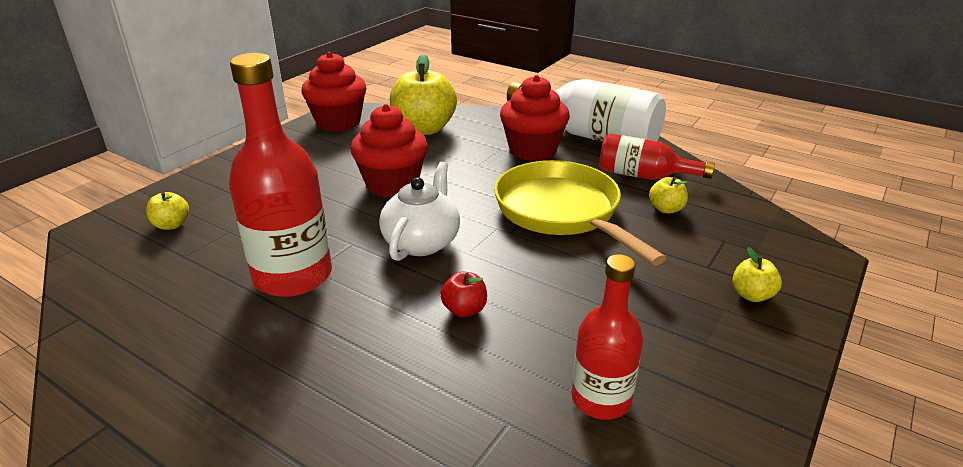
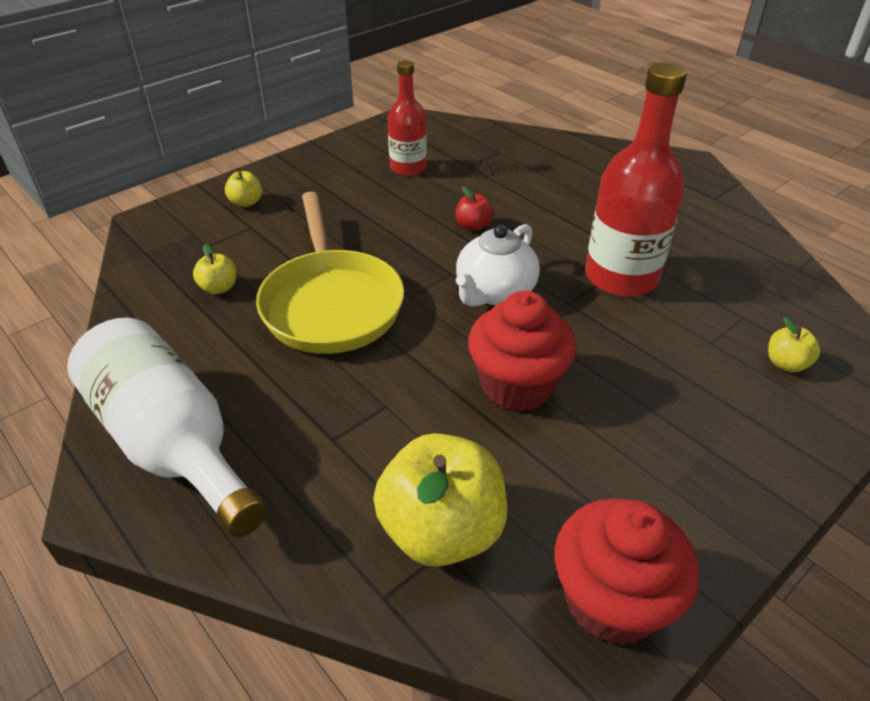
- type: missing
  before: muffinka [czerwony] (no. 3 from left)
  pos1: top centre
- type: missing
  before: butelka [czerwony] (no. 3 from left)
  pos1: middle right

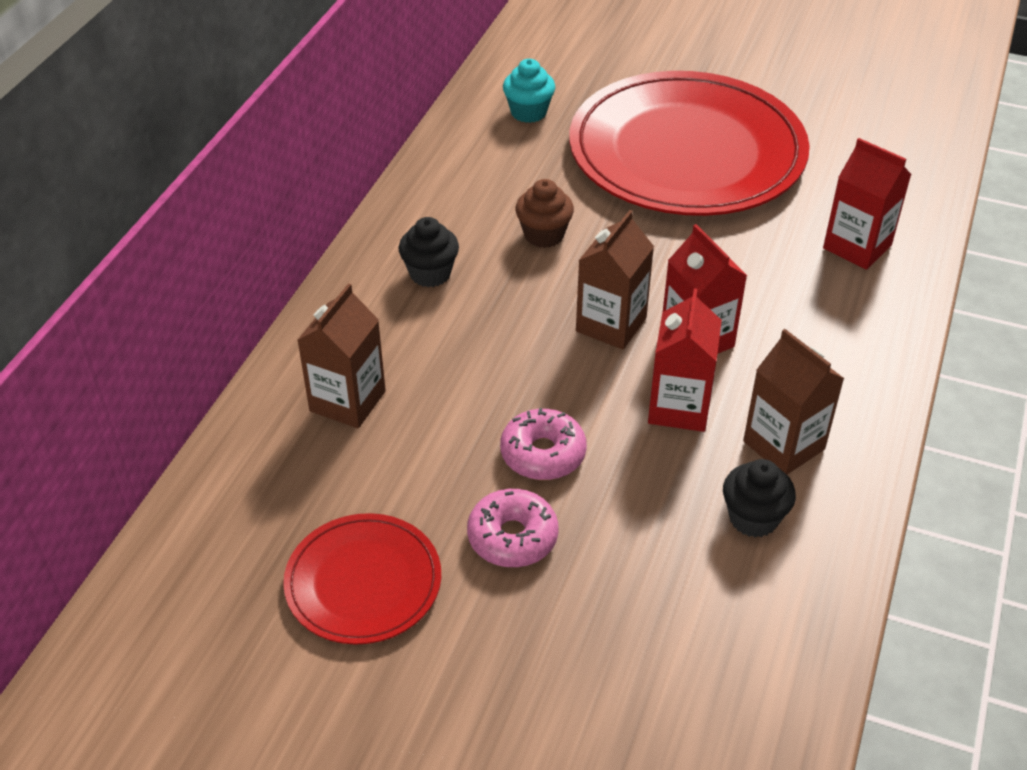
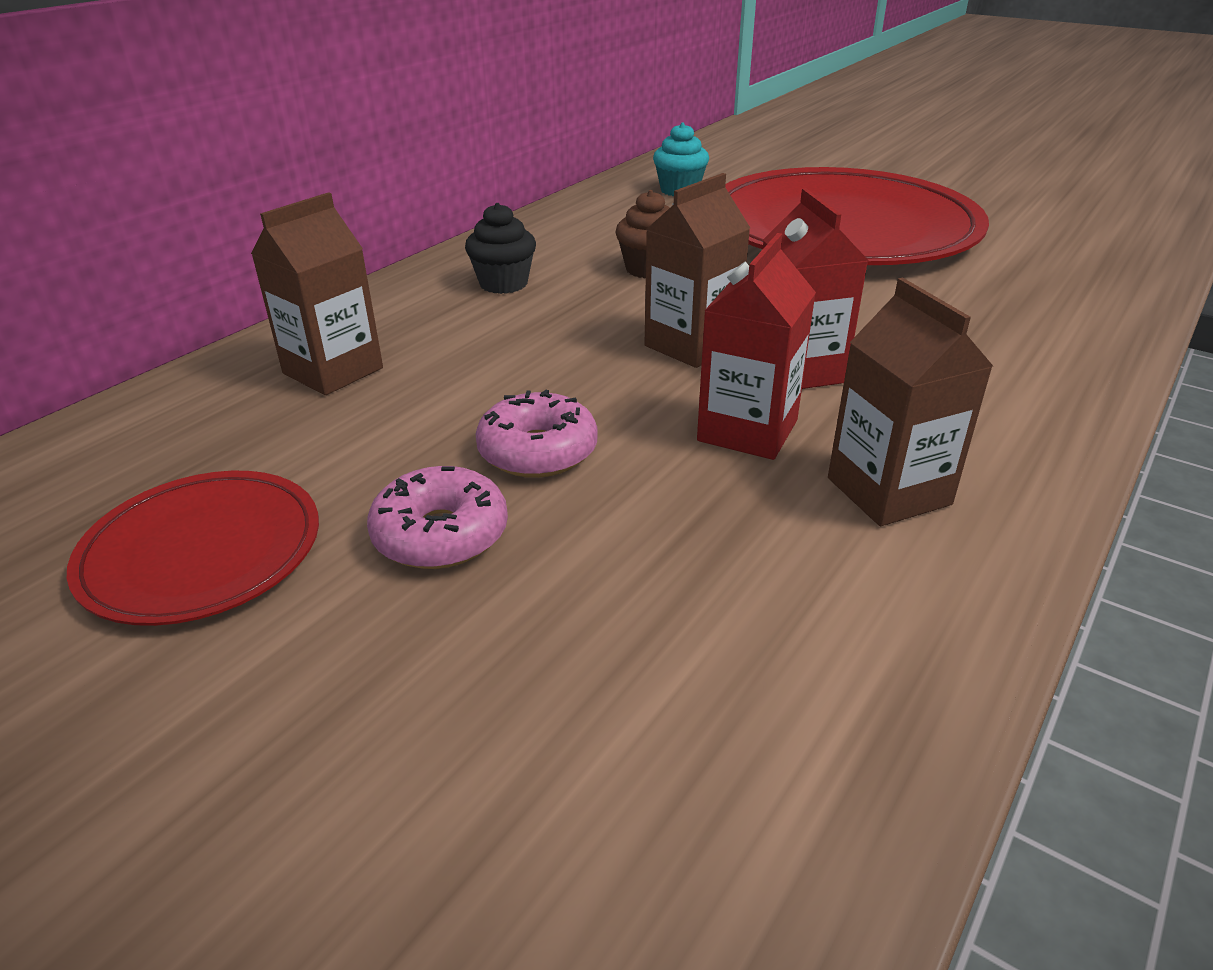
- type: missing
  before: muffinka [czarny] (no. 2 from left)
  pos1: middle right
- type: missing
  before: karton mleka [czerwony] (no. 3 from left)
  pos1: top right

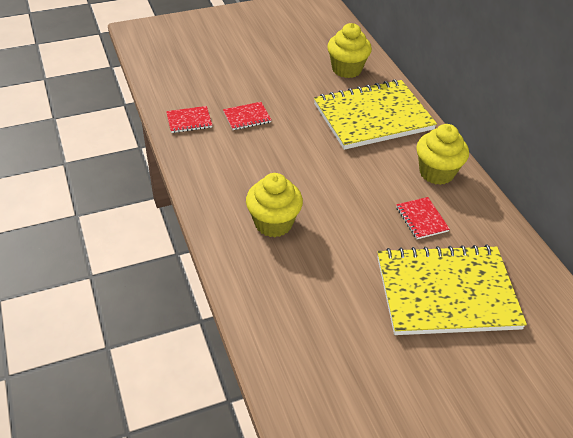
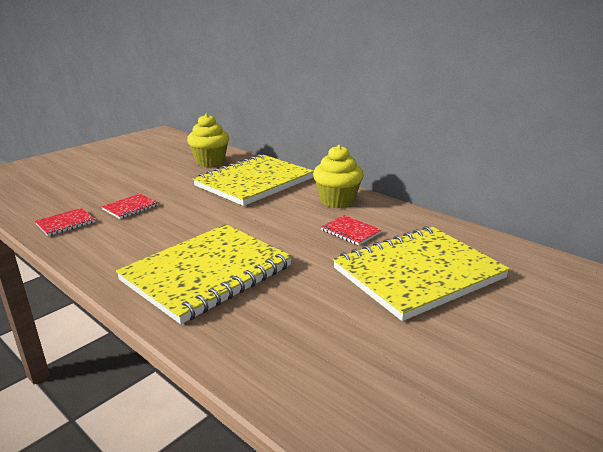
- type: exchanged
  before: muffinka [żółty] (no. 1 from left)
  after: zeszyt [żółty] (no. 1 from left)
  pos1: centre
  pos2: centre

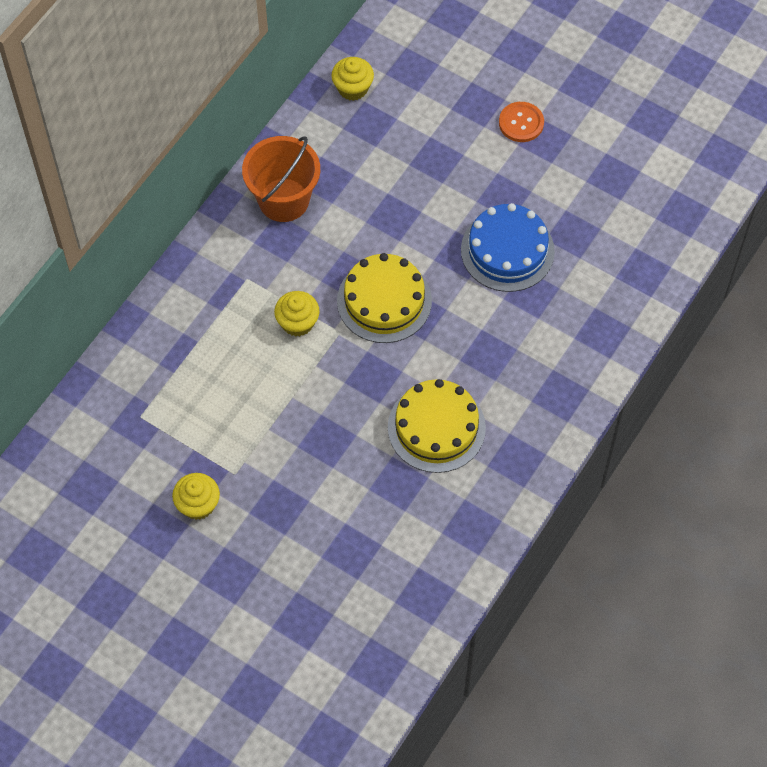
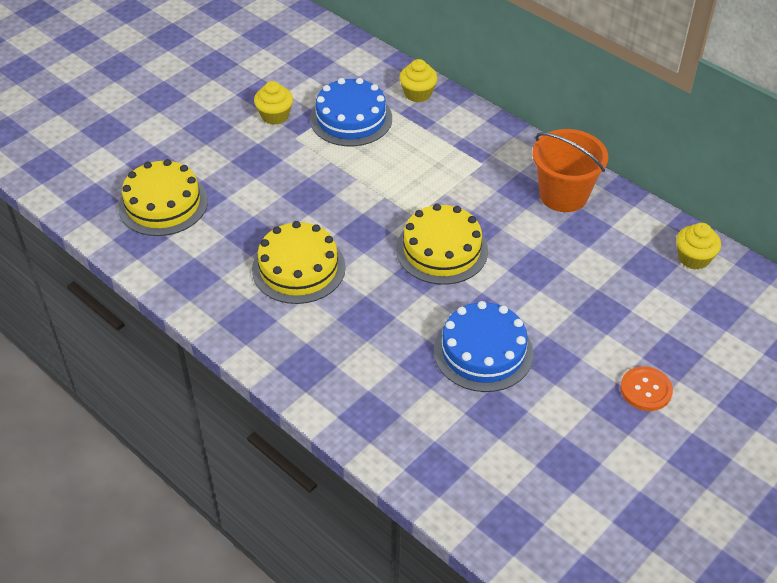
- type: relocated
  before: muffinka [żółty] (no. 2 from left)
  pos1: centre
  pos2: top centre
- type: appeared
  after: tort [żółty] (no. 1 from left)
  pos2: middle left
- type: appeared
  after: tort [niebieski] (no. 1 from left)
  pos2: top centre

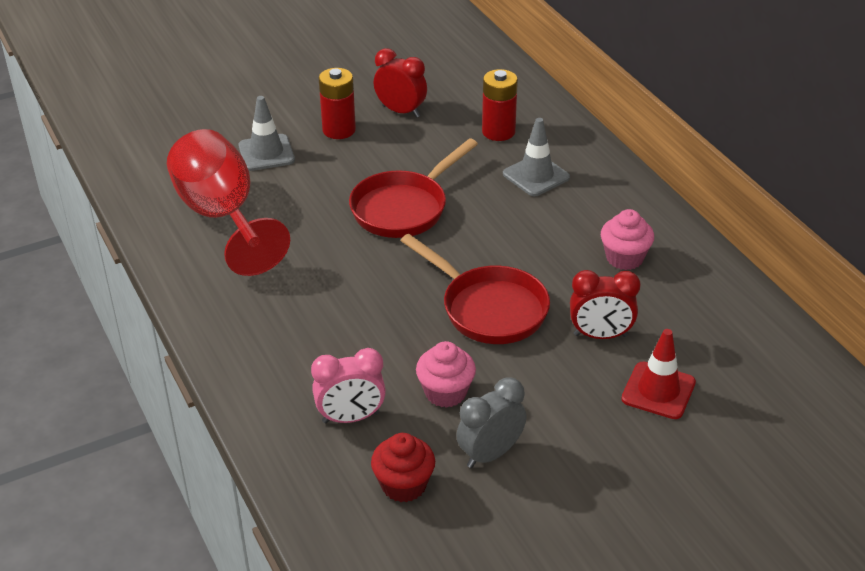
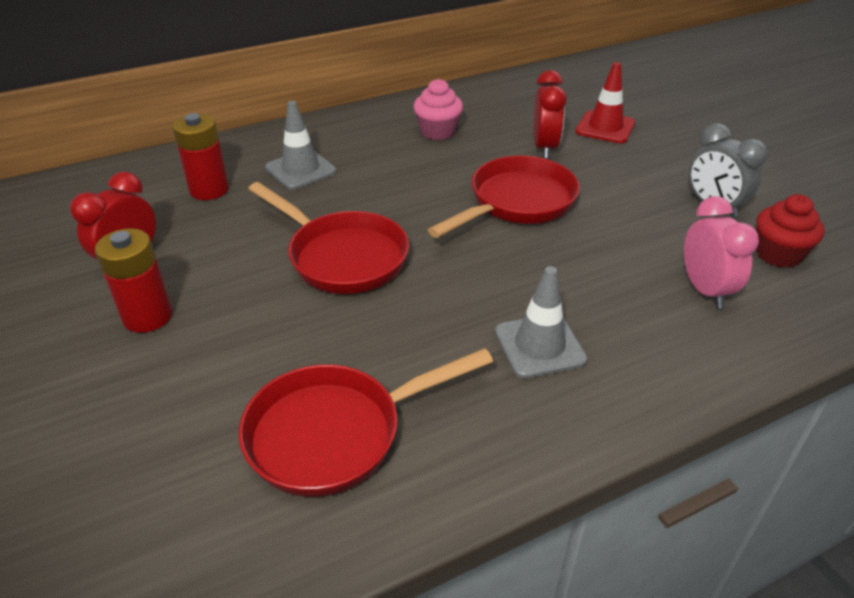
- type: exchanged
  before: kielich [czerwony]
  after: patelnia [czerwony] (no. 2 from left)
  pos1: middle left
  pos2: bottom centre
- type: relocated
  before: pachołek [szary] (no. 1 from left in the first image)
  after: pachołek [szary] (no. 2 from left)
  pos1: top left
  pos2: centre
- type: missing
  before: muffinka [różowy] (no. 1 from left)
  pos1: centre

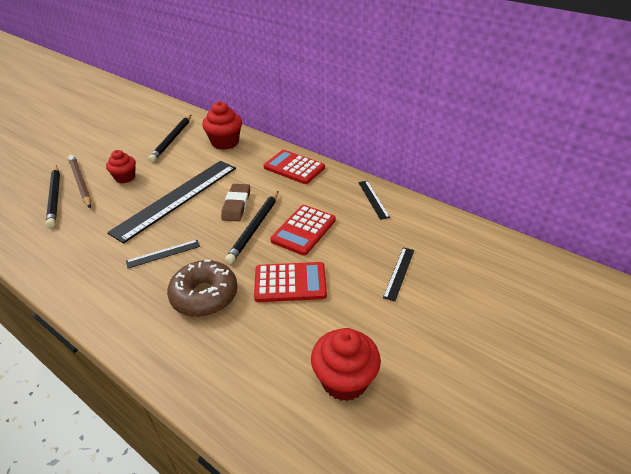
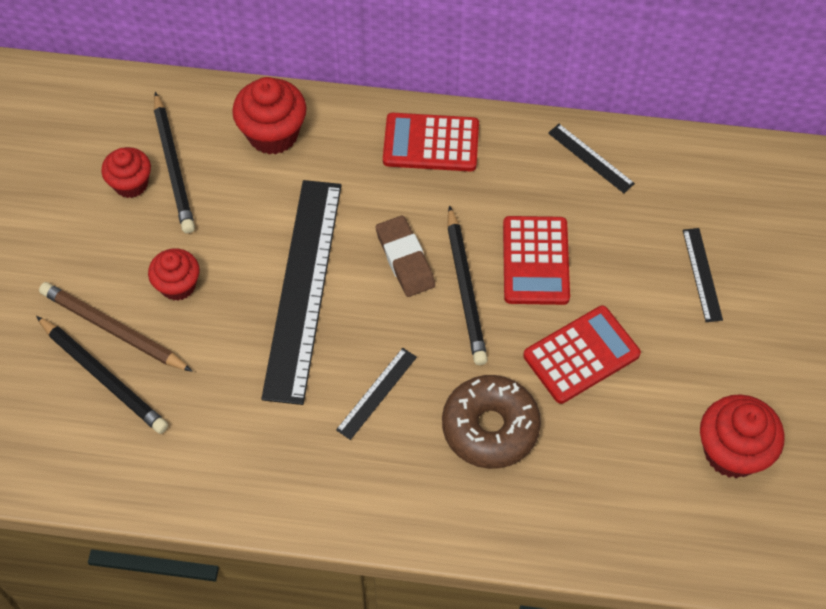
- type: appeared
  after: muffinka [czerwony] (no. 1 from left)
  pos2: top left

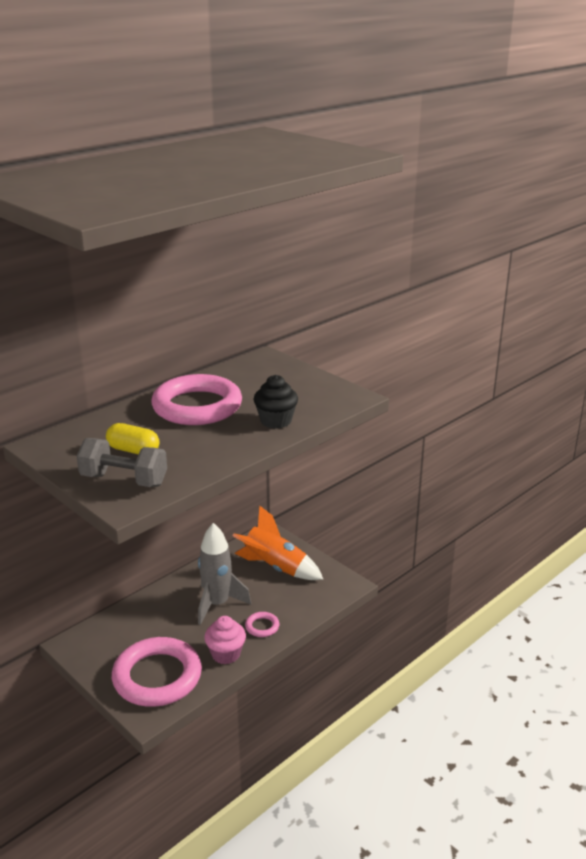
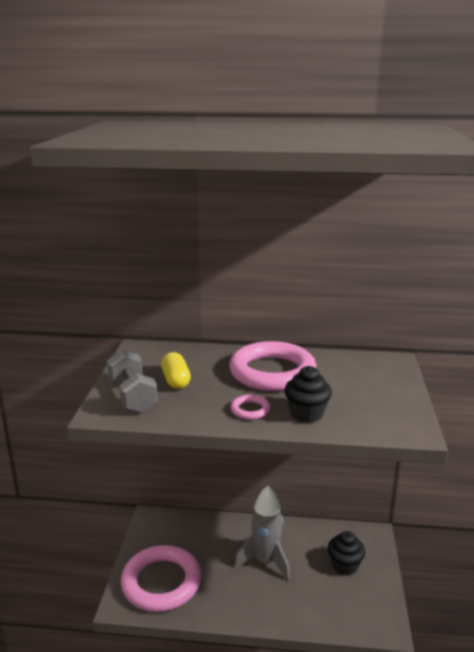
- type: missing
  before: muffinka [różowy]
  pos1: bottom centre
- type: exchanged
  before: rakieta [pomarańczowy]
  after: muffinka [czarny] (no. 2 from left)
  pos1: centre
  pos2: bottom right
- type: relocated
  before: pierścień [różowy] (no. 3 from left in the first image)
  after: pierścień [różowy] (no. 2 from left)
  pos1: bottom centre
  pos2: centre

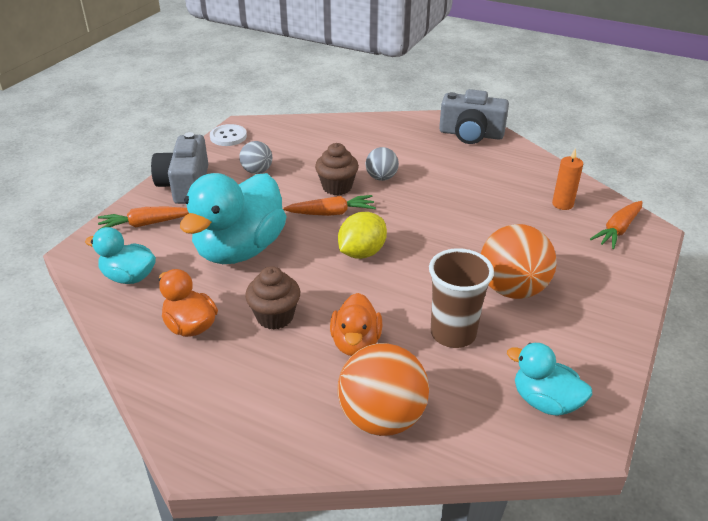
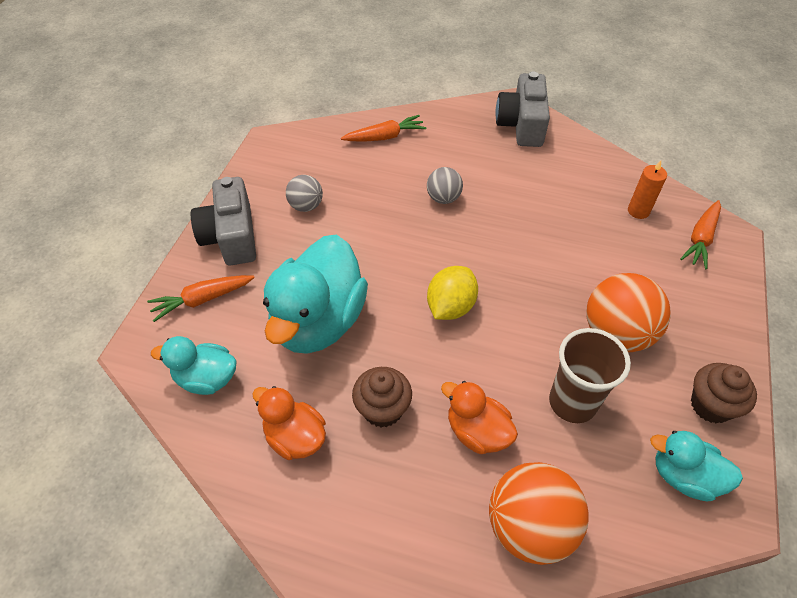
- type: missing
  before: guzik [biały]
  pos1: top left
- type: relocated
  before: marchewka [pomarańczowy] (no. 2 from left)
  pos1: centre
  pos2: top centre
- type: relocated
  before: muffinka [brązowy] (no. 2 from left)
  pos1: top centre
  pos2: middle right
- type: spun
  before: kaczka [pomarańczowy] (no. 2 from left)
  pos1: centre
  pos2: bottom centre
  turn: 135
- type: spun
  before: aparat fotograficzny [szary] (no. 2 from left)
  pos1: top right
  pos2: top centre
  turn: 90

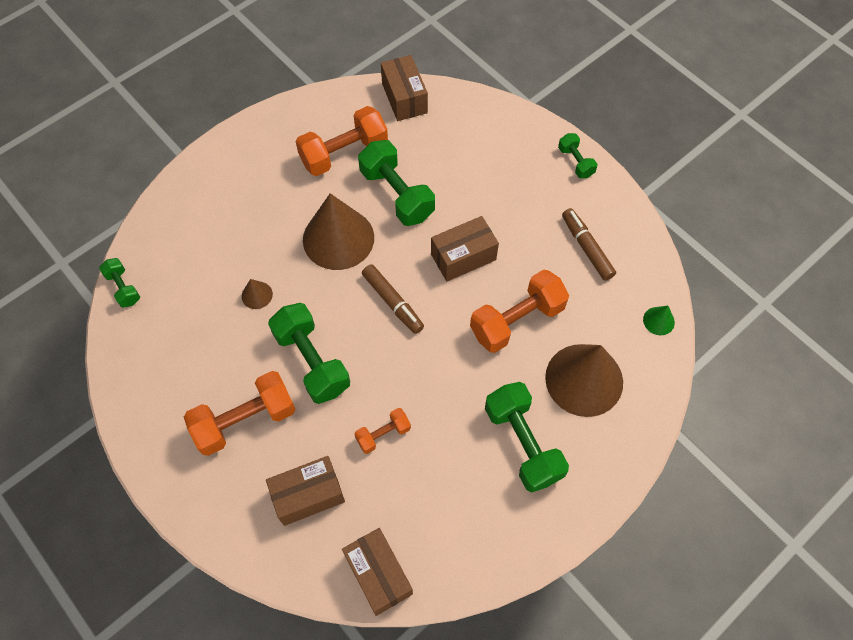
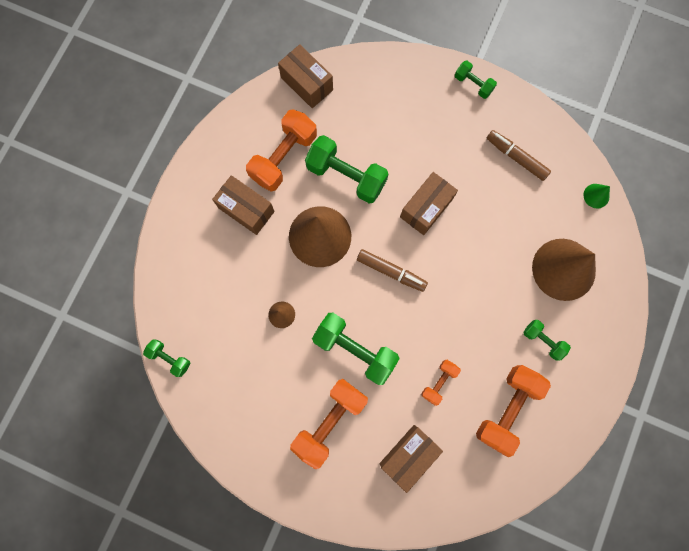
- type: relocated
  before: pudełko [brązowy] (no. 2 from left in the first image)
  after: pudełko [brązowy] (no. 1 from left)
  pos1: bottom centre
  pos2: centre
- type: relocated
  before: hantel [pomarańczowy] (no. 4 from left)
  pos1: centre
  pos2: bottom right
- type: size
  before: hantel [zielony] (no. 4 from left in the first image)
  pos1: bottom centre
  pos2: middle right
  scale: 0.53

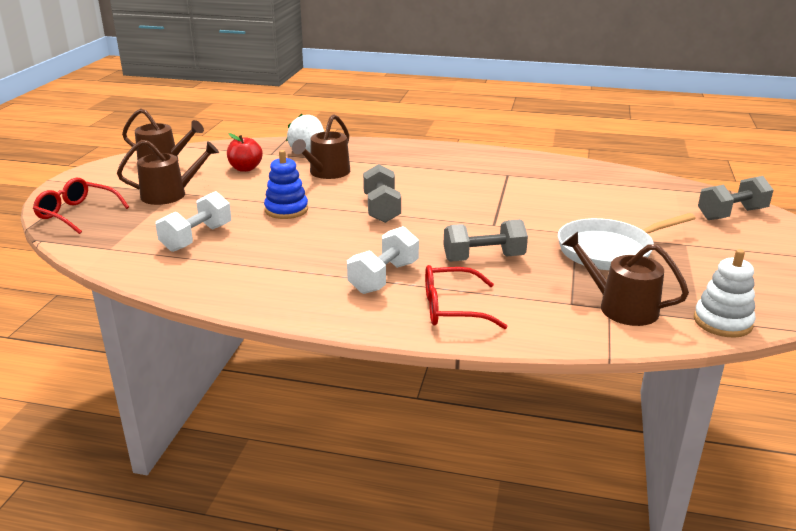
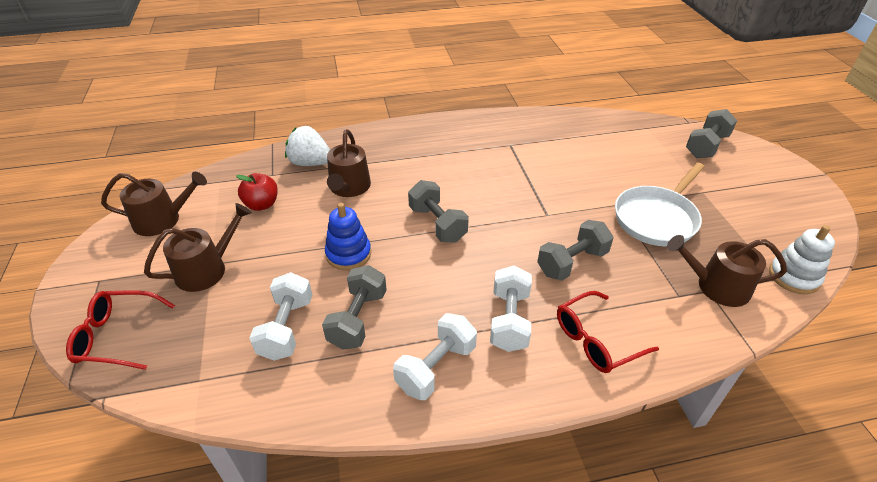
- type: appeared
  after: hantel [szary] (no. 1 from left)
  pos2: centre
- type: appeared
  after: hantel [biały] (no. 2 from left)
  pos2: bottom centre

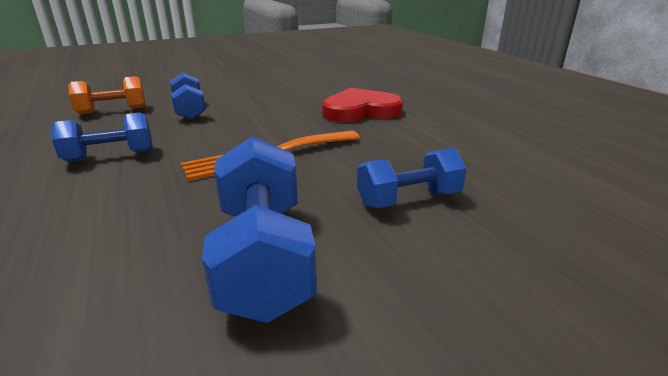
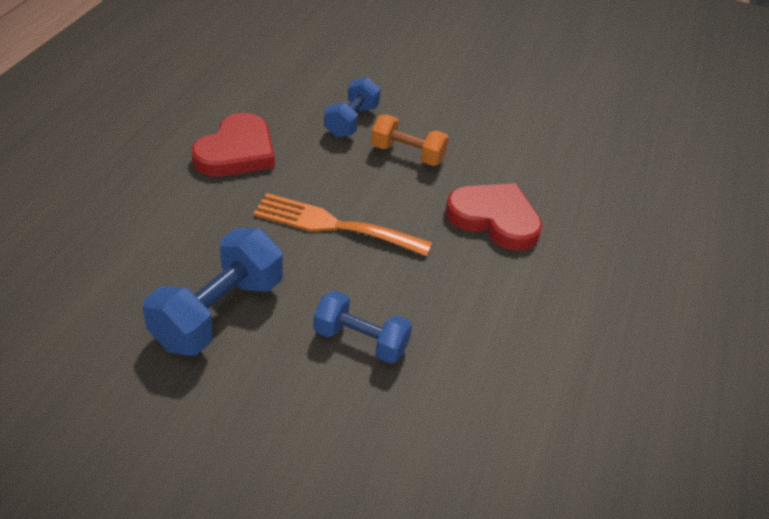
- type: exchanged
  before: hantel [niebieski] (no. 1 from left)
  after: serce [czerwony] (no. 1 from left)
  pos1: middle left
  pos2: top left
- type: relocated
  before: hantel [pomarańczowy]
  pos1: top left
  pos2: top centre

